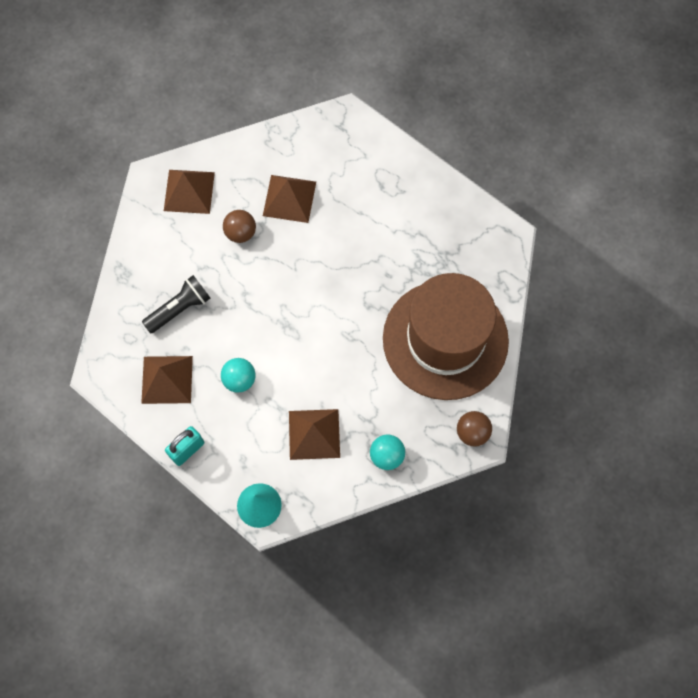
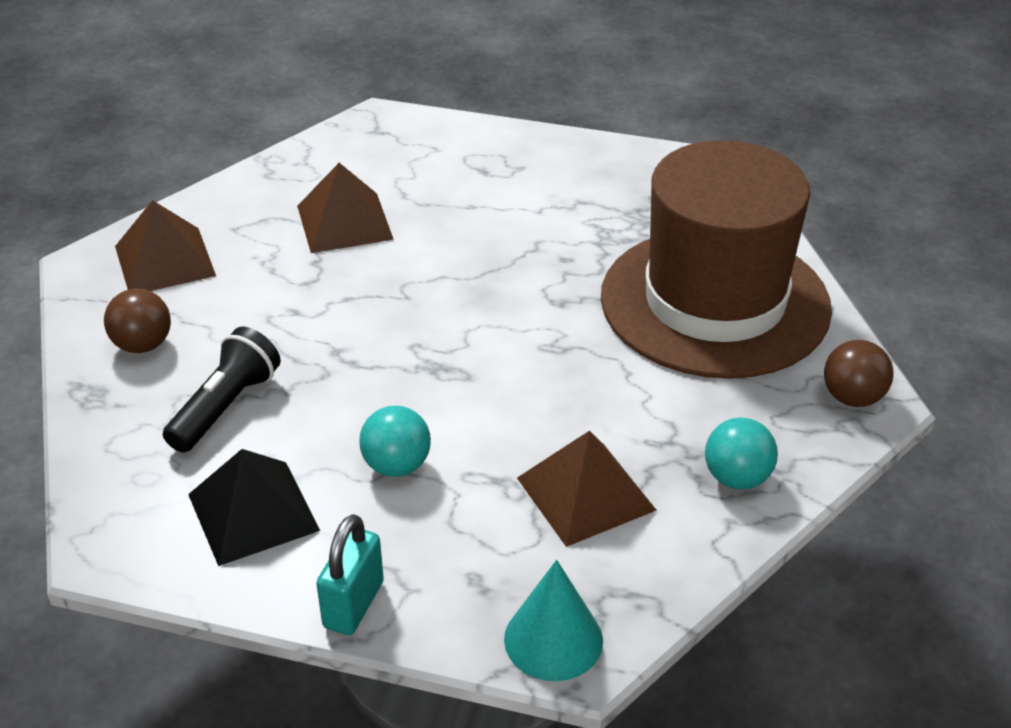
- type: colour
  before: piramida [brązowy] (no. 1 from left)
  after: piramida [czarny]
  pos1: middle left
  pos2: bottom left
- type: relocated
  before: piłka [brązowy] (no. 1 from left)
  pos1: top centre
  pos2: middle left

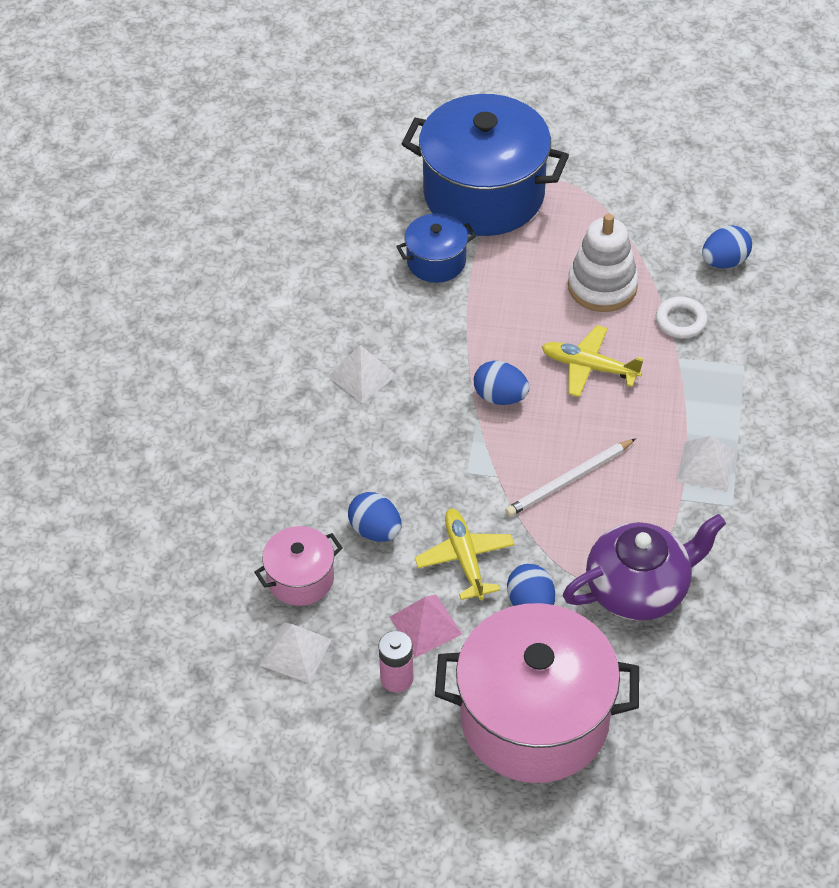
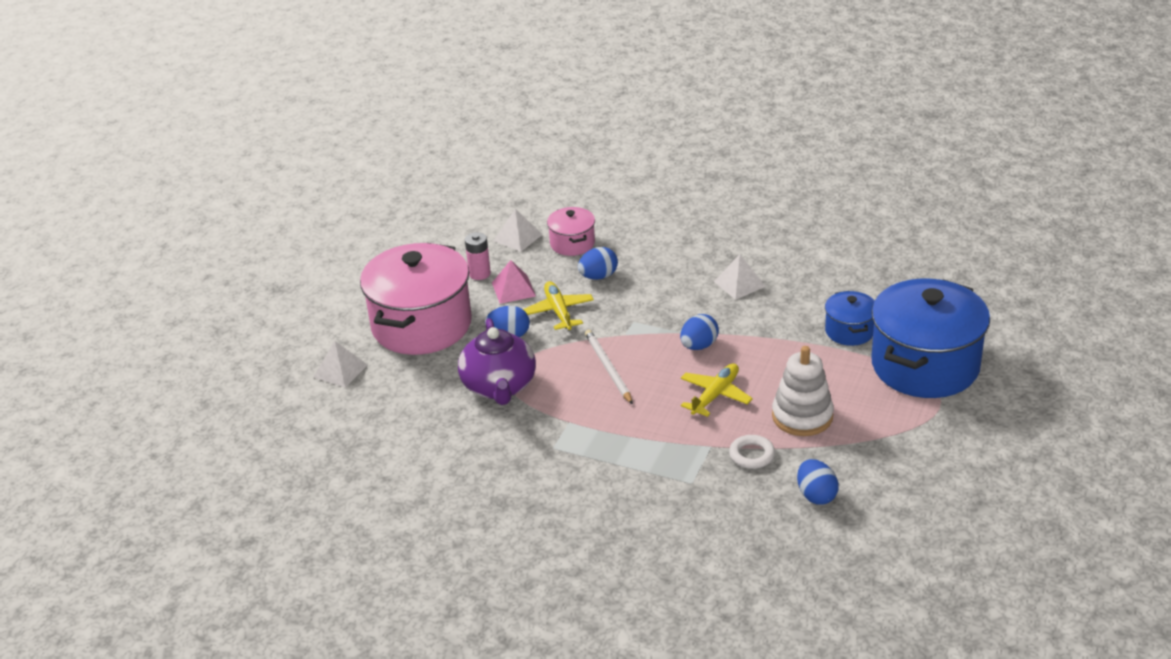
- type: spun
  before: samolot [żółty] (no. 1 from left)
  pos1: centre
  pos2: centre
  turn: -105
- type: relocated
  before: piramida [biały] (no. 3 from left in the first image)
  after: piramida [biały] (no. 1 from left)
  pos1: middle right
  pos2: middle left

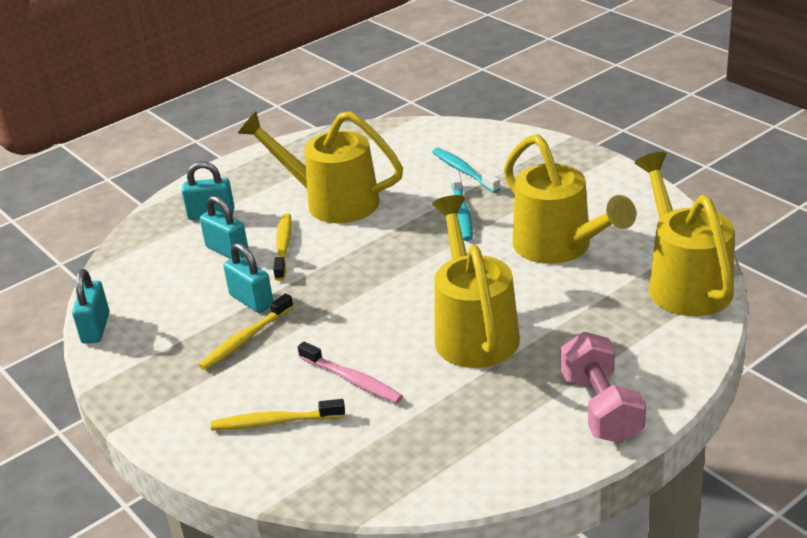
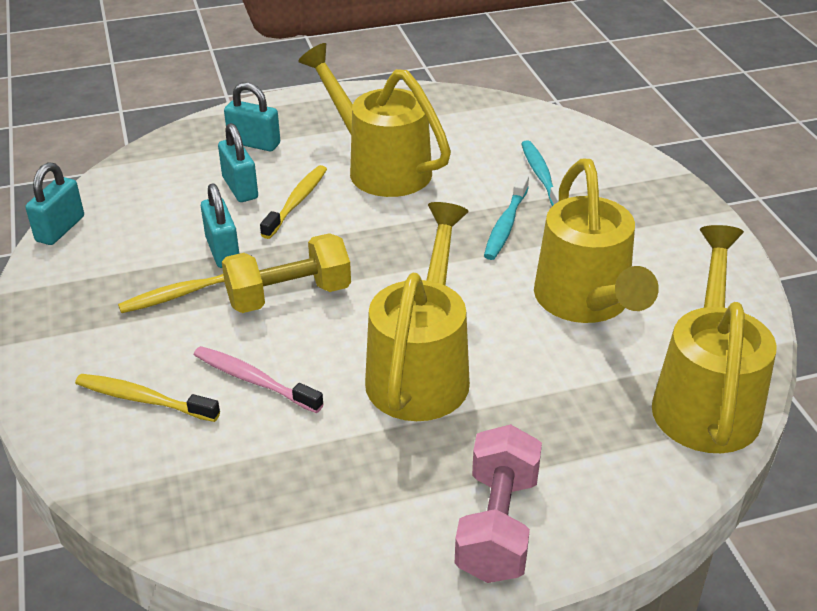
- type: spun
  before: szczoteczka do zębów [różowy]
  pos1: bottom centre
  pos2: middle left
  turn: 150
- type: appeared
  after: hantel [żółty]
  pos2: centre

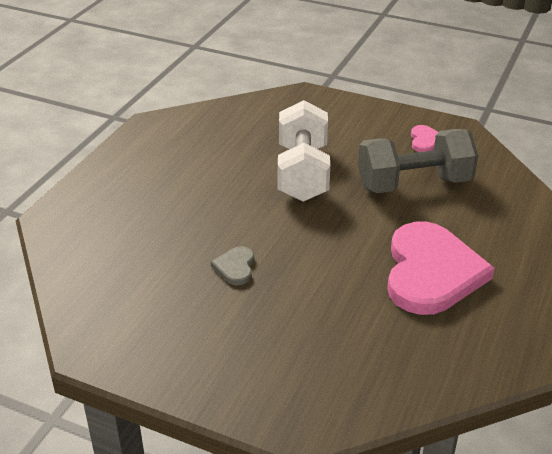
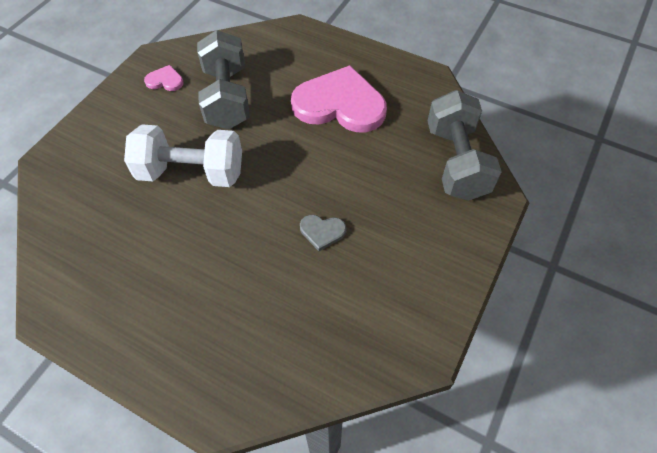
- type: appeared
  after: hantel [szary] (no. 2 from left)
  pos2: top right

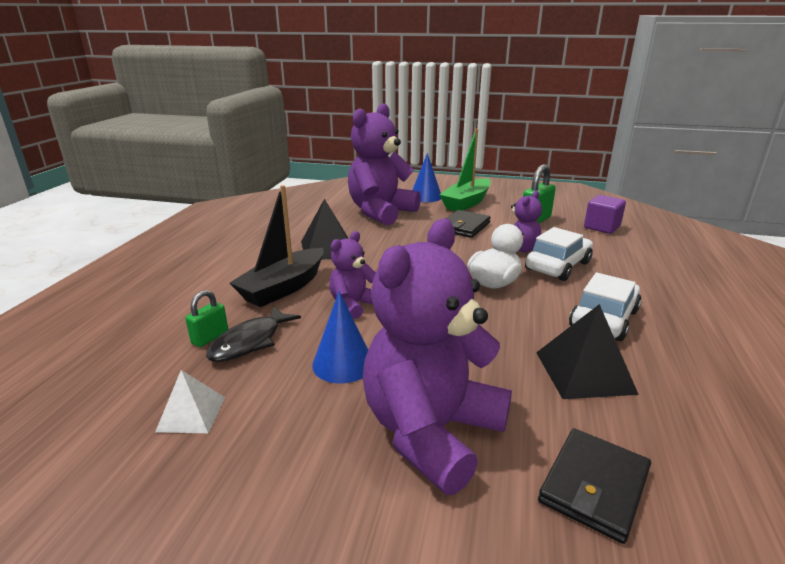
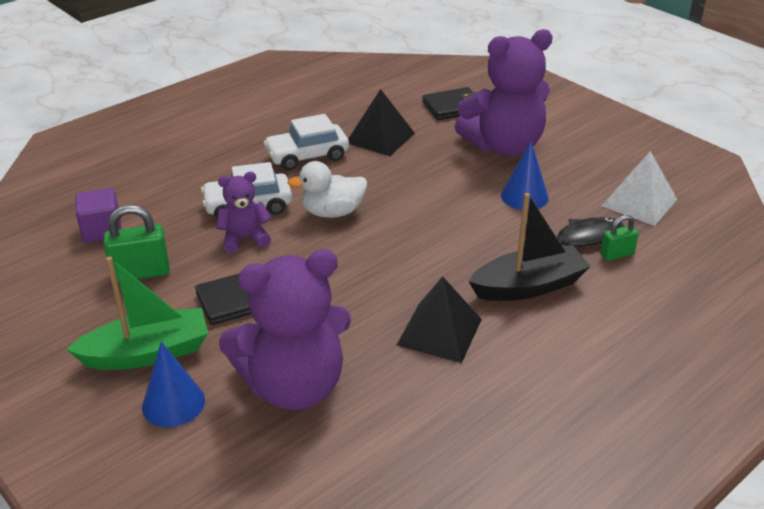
- type: size
  before: piramida [biały]
  pos1: bottom left
  pos2: middle right
  scale: 1.6
- type: missing
  before: miś [fioletowy] (no. 1 from left)
  pos1: centre

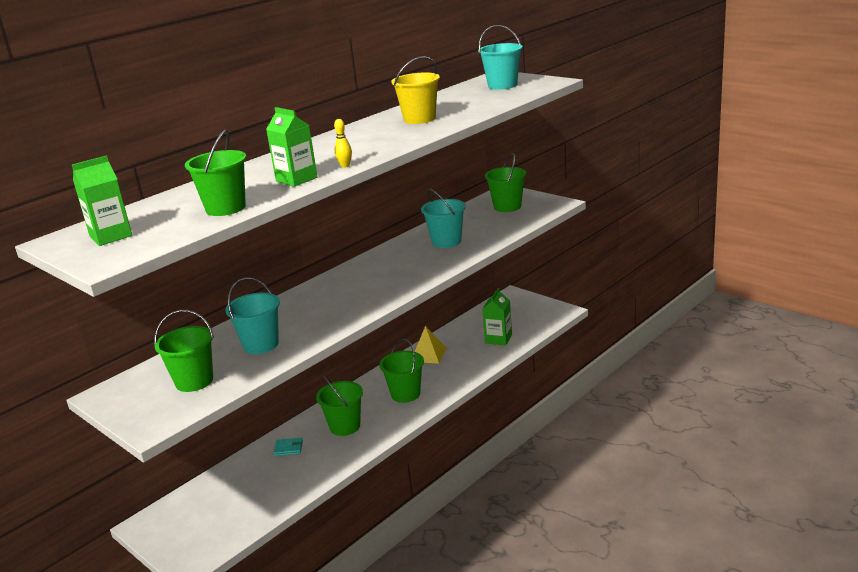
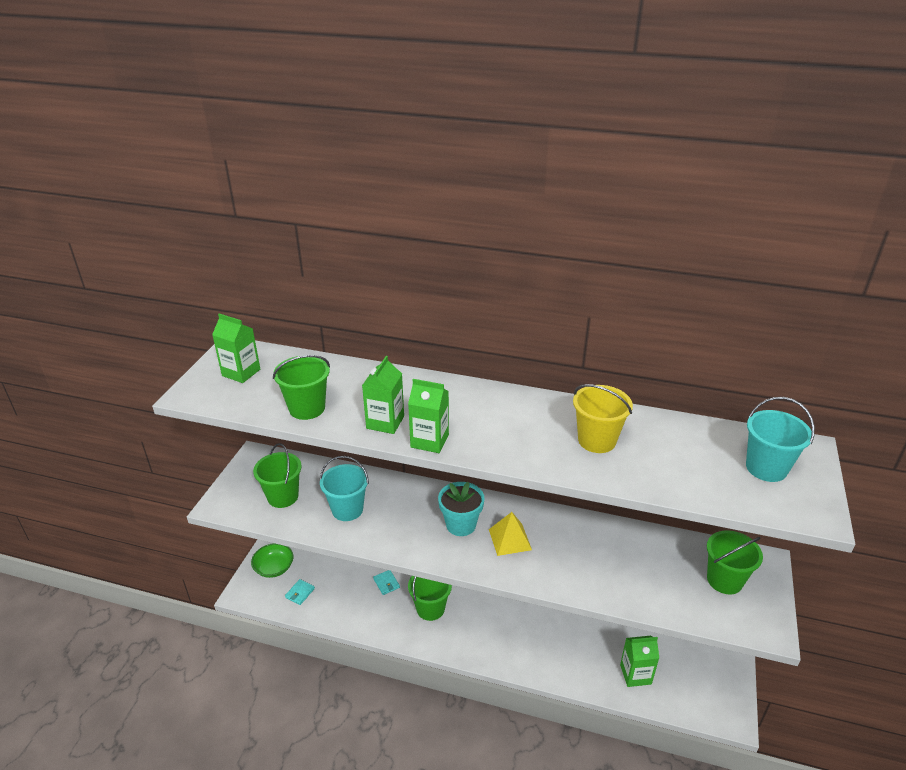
- type: exchanged
  before: kręgiel [żółty]
  after: karton mleka [zielony] (no. 3 from left)
  pos1: top centre
  pos2: centre
- type: missing
  before: wiadro [zielony] (no. 4 from left)
  pos1: centre
- type: relocated
  before: piramida [żółty]
  pos1: centre
  pos2: bottom centre
- type: missing
  before: wiadro [turkusowy] (no. 2 from left)
  pos1: centre
- type: appeared
  after: miska [zielony]
  pos2: bottom left
- type: appeared
  after: portfel [turkusowy] (no. 1 from left)
  pos2: bottom left
- type: appeared
  after: doniczka [turkusowy]
  pos2: centre

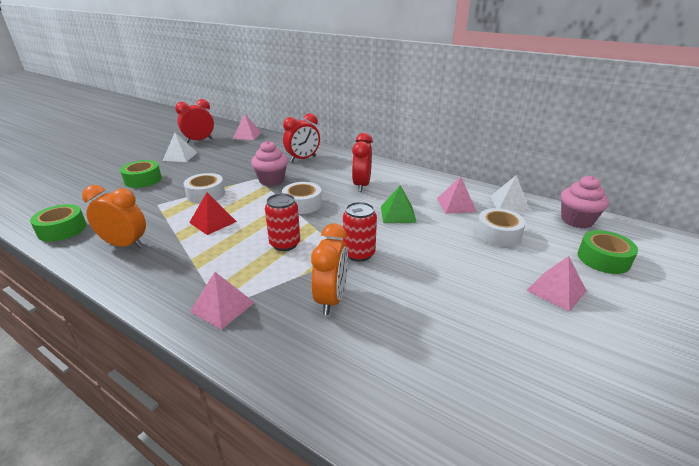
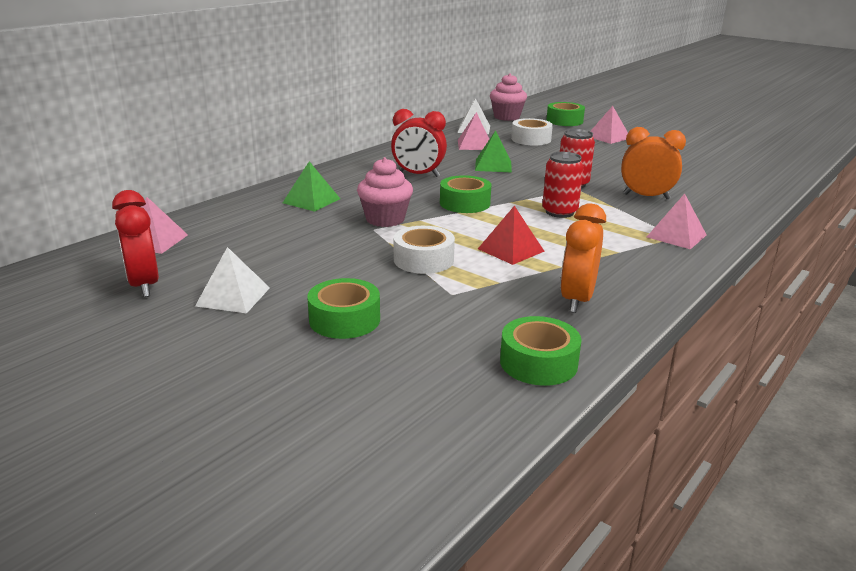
- type: colour
  before: taśma klejąca [biały] (no. 2 from left)
  after: taśma klejąca [zielony] (no. 2 from left)
  pos1: centre
  pos2: centre
- type: exchanged
  before: budzik [czerwony] (no. 2 from left)
  after: piramida [zielony] (no. 1 from left)
  pos1: top centre
  pos2: top centre

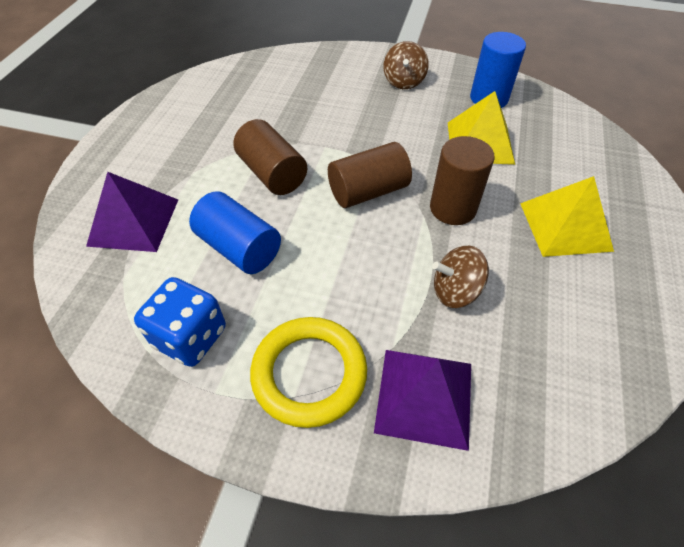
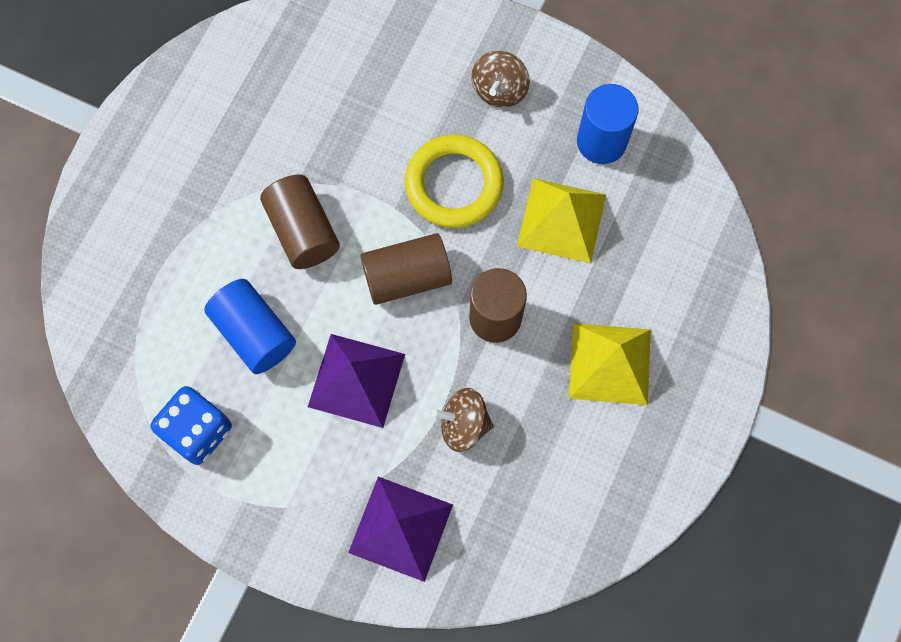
- type: relocated
  before: piramida [fioletowy] (no. 1 from left)
  pos1: middle left
  pos2: centre
- type: relocated
  before: pierścień [żółty]
  pos1: bottom centre
  pos2: top centre

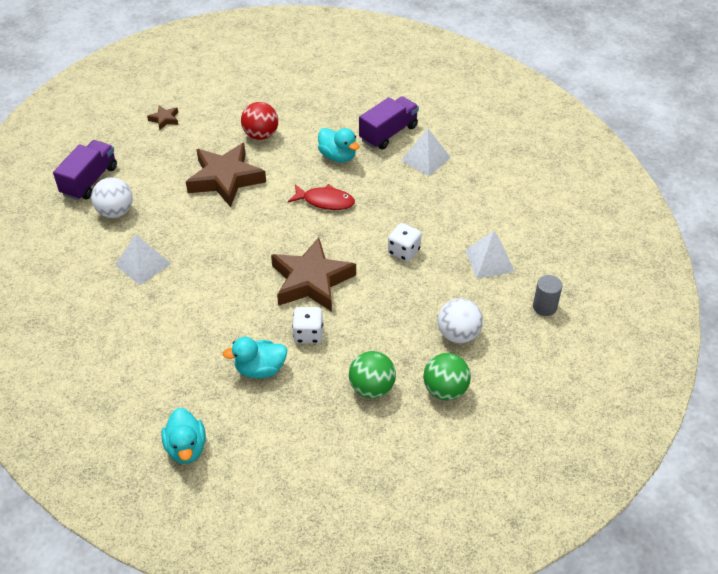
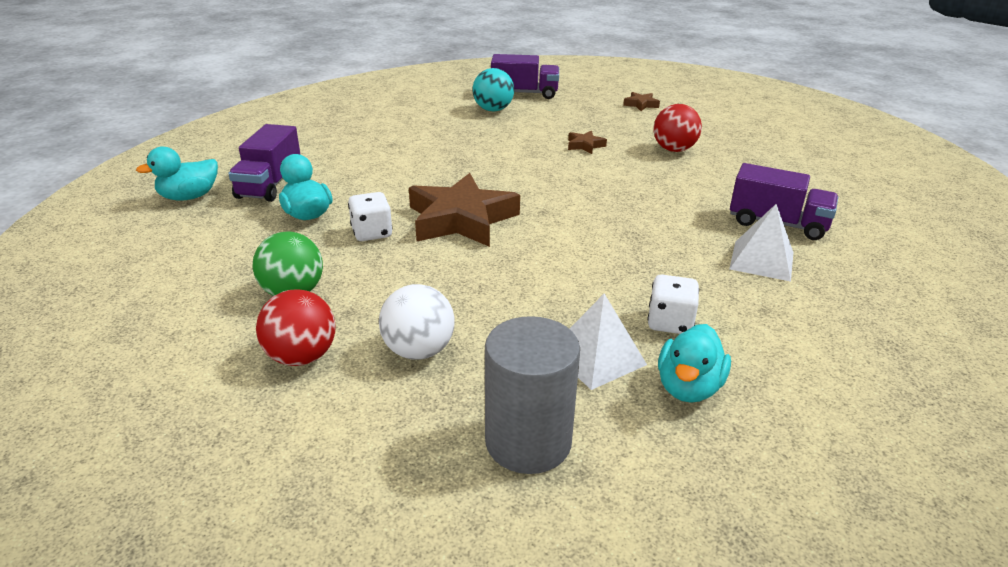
- type: colour
  before: piłka [biały] (no. 1 from left)
  after: piłka [turkusowy]
  pos1: middle left
  pos2: top centre
- type: missing
  before: piramida [biały] (no. 1 from left)
  pos1: middle left
- type: size
  before: gwiazda [brązowy] (no. 2 from left)
  pos1: top left
  pos2: top centre
  scale: 0.43
- type: missing
  before: ryba [czerwony]
  pos1: centre
- type: relocated
  before: kaczka [turkusowy] (no. 3 from left)
  pos1: top centre
  pos2: middle right
- type: relocated
  before: kostka do gry [biały] (no. 2 from left)
  pos1: centre
  pos2: middle right
- type: colour
  before: piłka [zielony] (no. 2 from left)
  after: piłka [czerwony] (no. 1 from left)
  pos1: centre
  pos2: middle left
- type: size
  before: walec [szary]
  pos1: middle right
  pos2: bottom centre
  scale: 1.81
- type: appeared
  after: ciężarówka [fioletowy] (no. 1 from left)
  pos2: top left

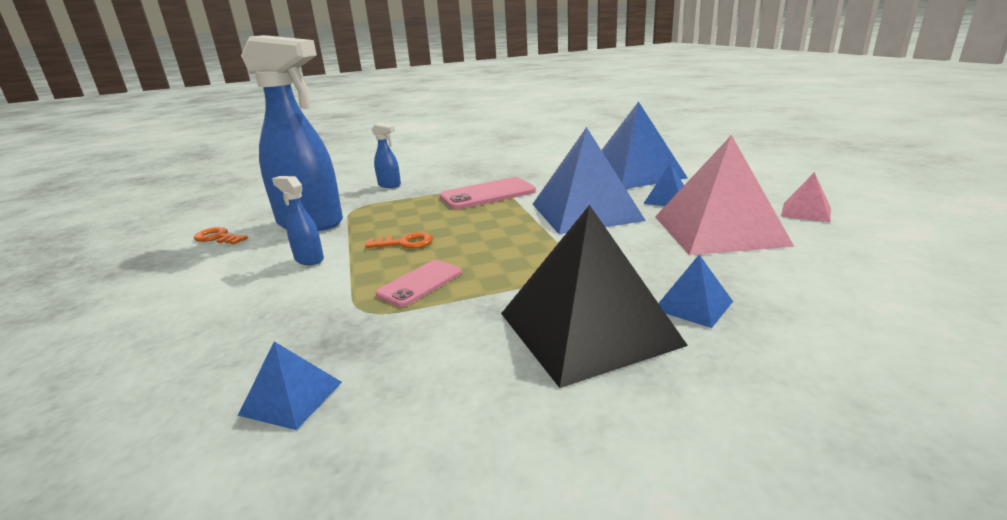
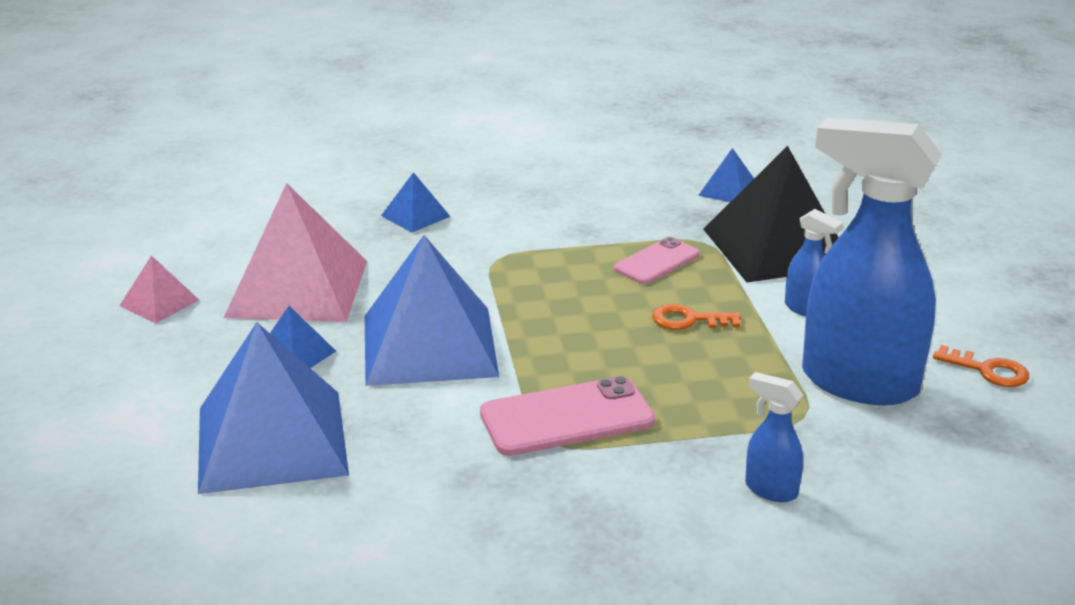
- type: relocated
  before: piramida [czarny]
  pos1: centre
  pos2: middle right

